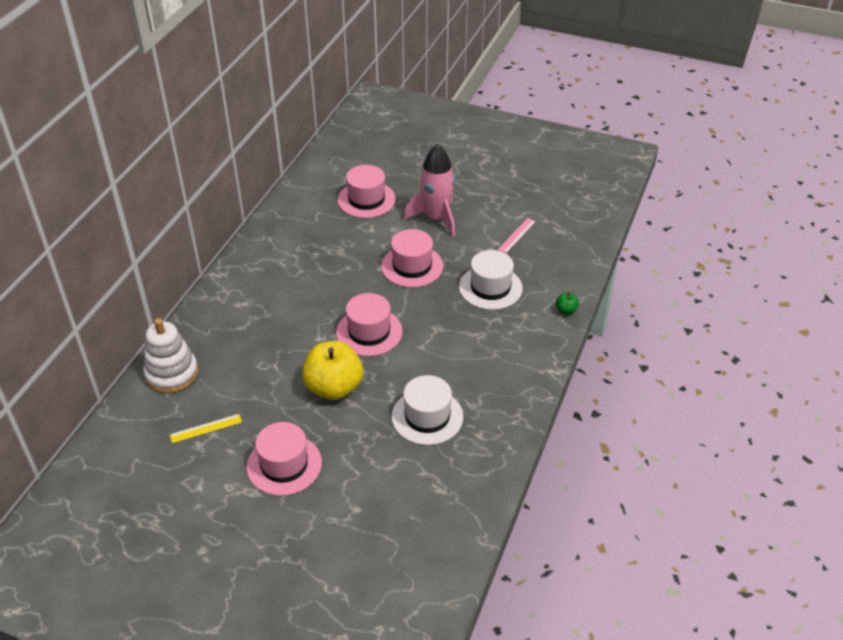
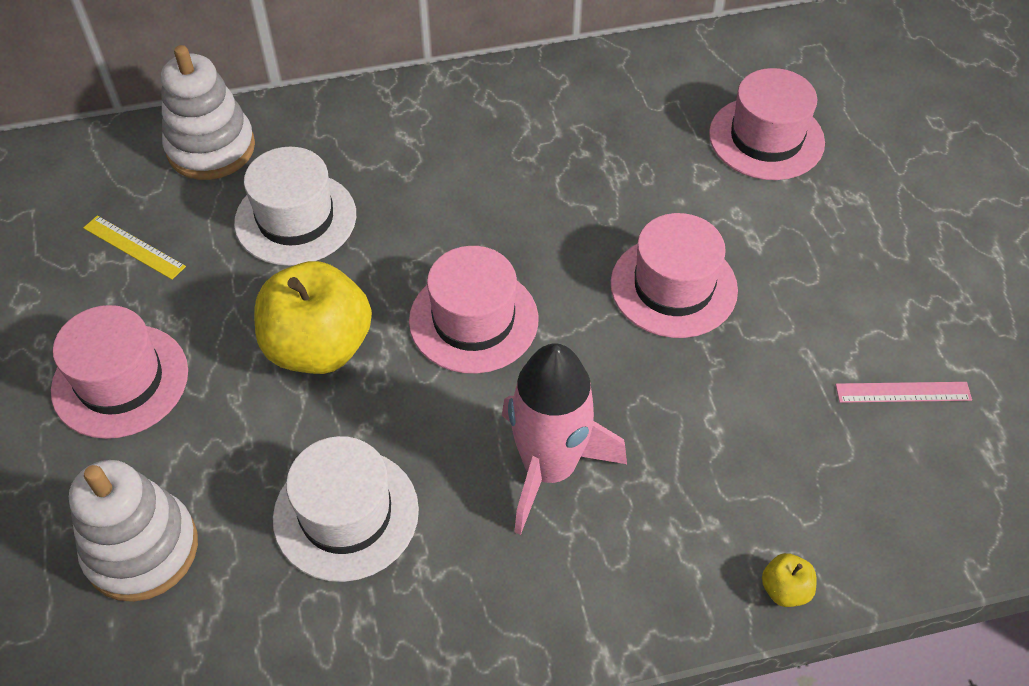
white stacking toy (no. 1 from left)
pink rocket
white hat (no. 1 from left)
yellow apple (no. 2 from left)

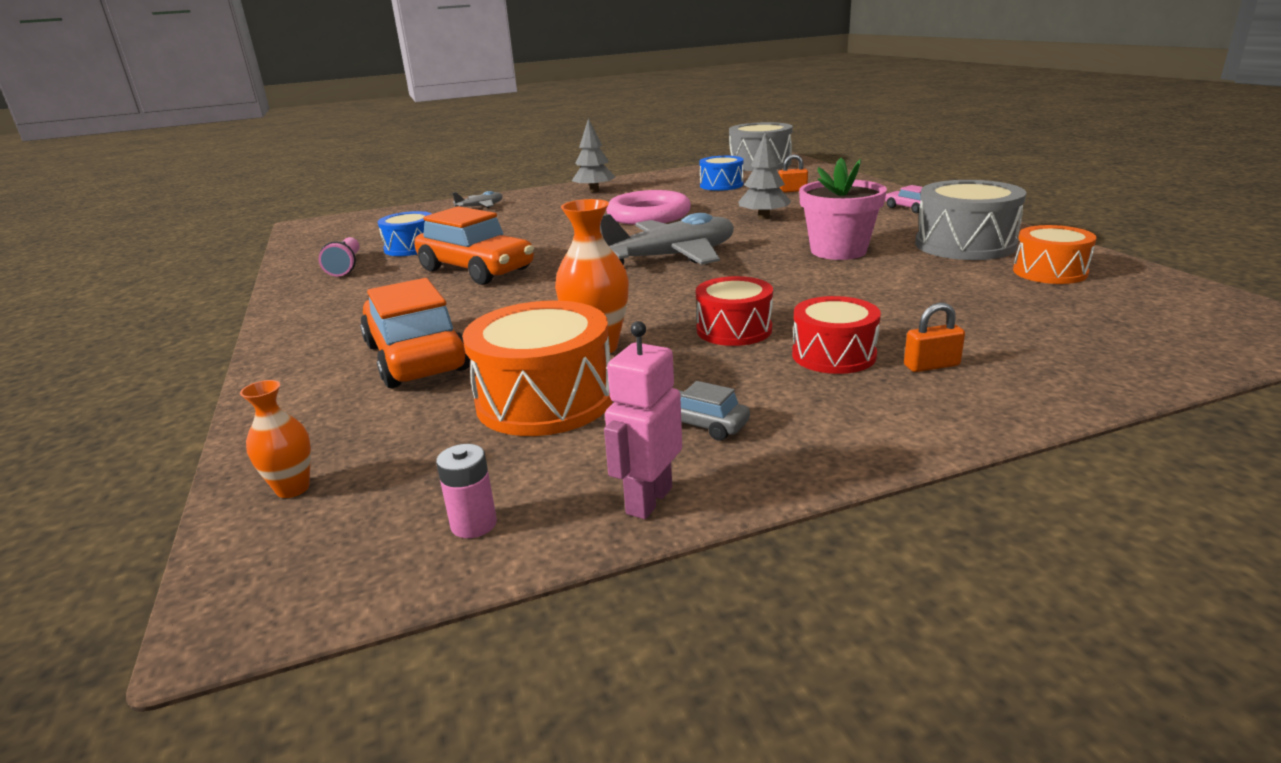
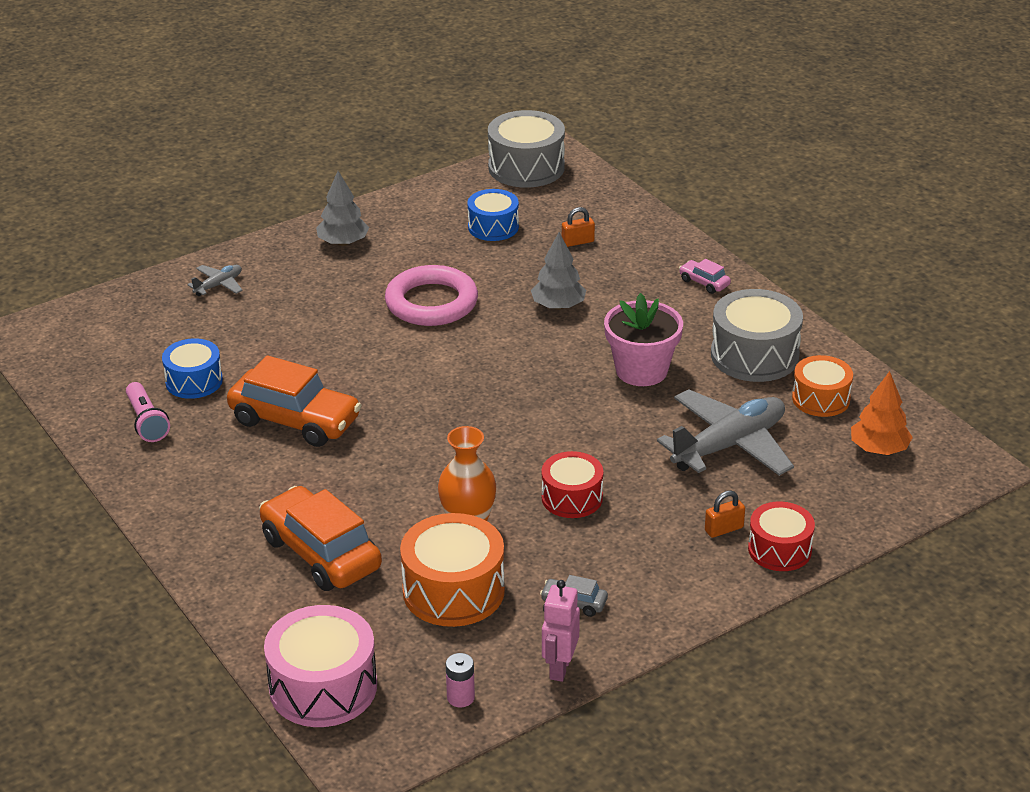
orange tree
grey plane (no. 2 from left)
red drum (no. 2 from left)
pink drum

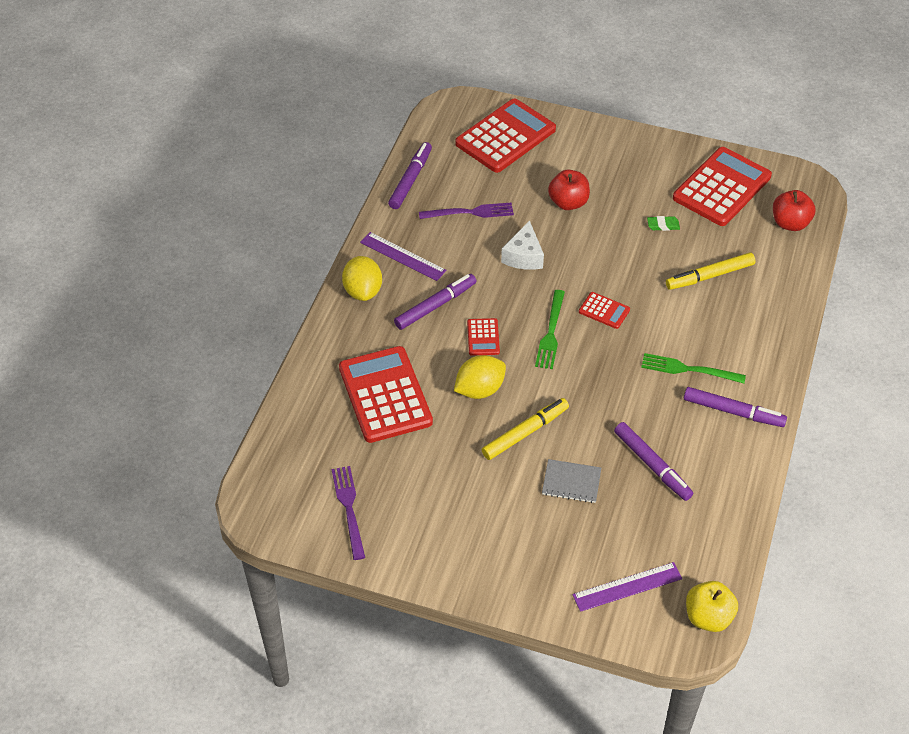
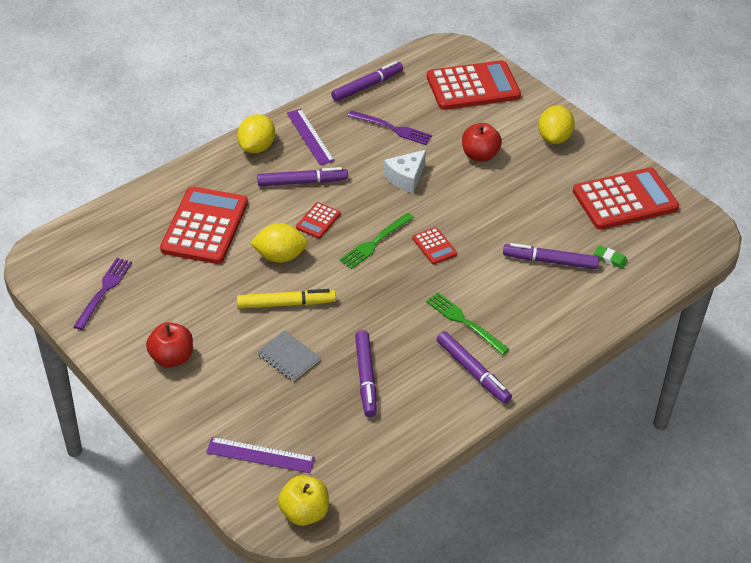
yellow lemon (no. 3 from left)
green eraser
red apple (no. 1 from left)
purple marker (no. 5 from left)

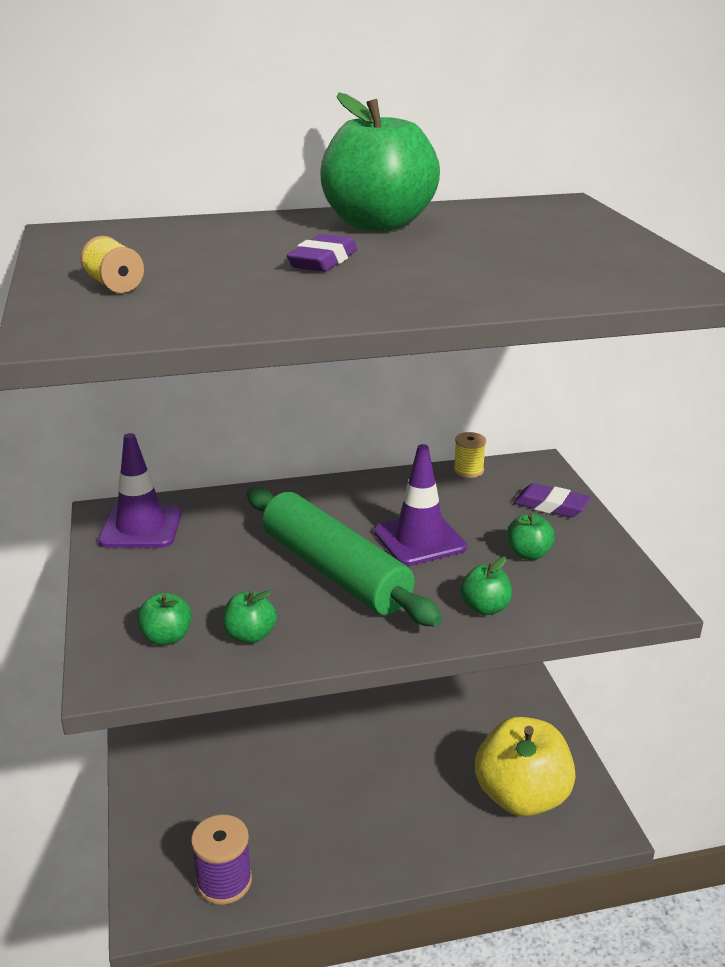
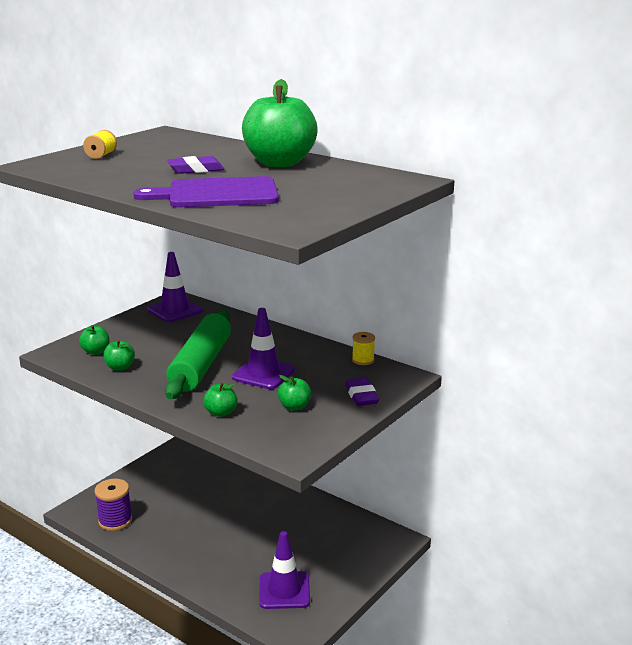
purple cutting board
purple traffic cone (no. 3 from left)

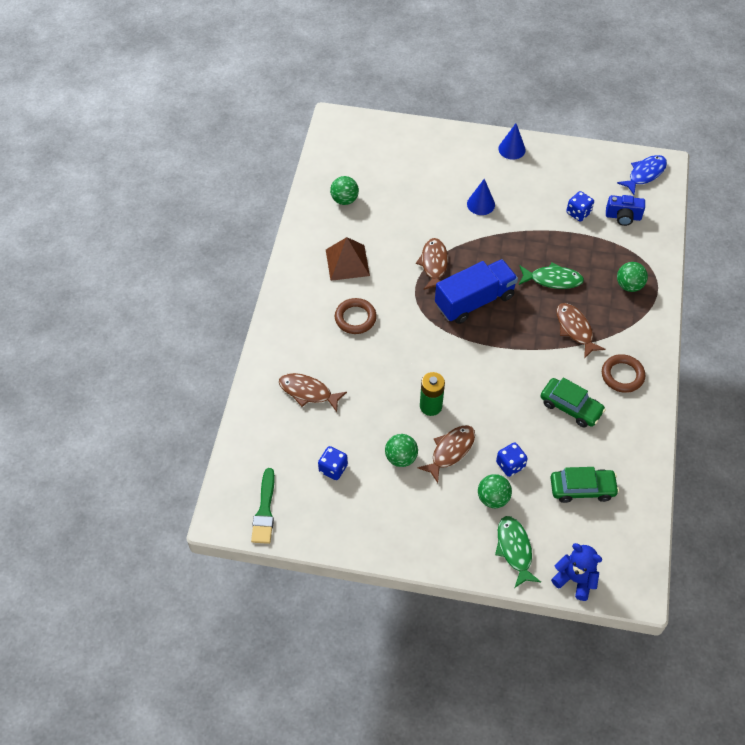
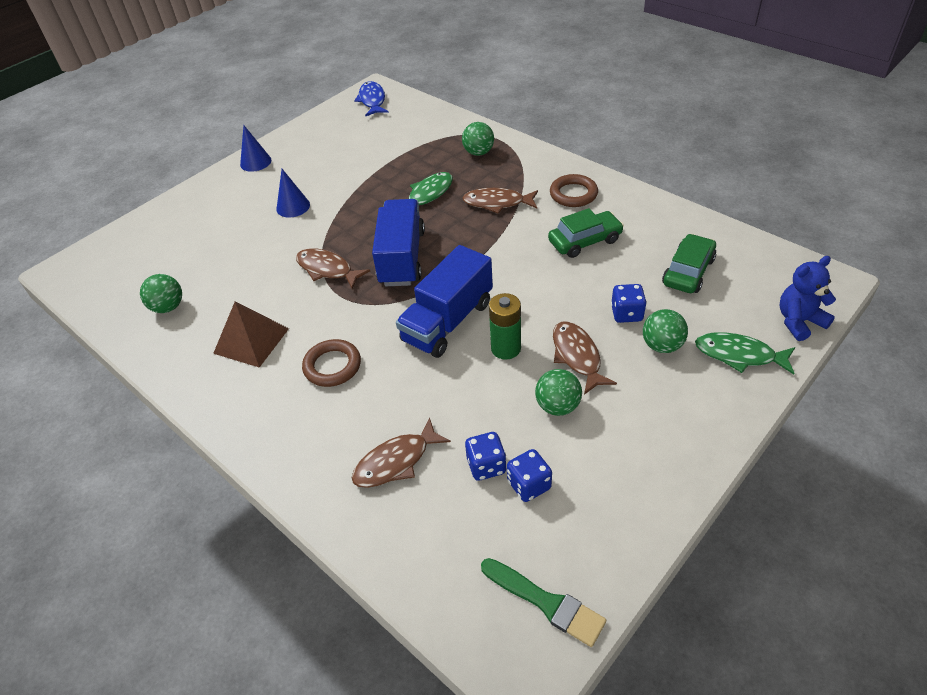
blue camera
blue truck (no. 2 from left)
blue dice (no. 1 from left)

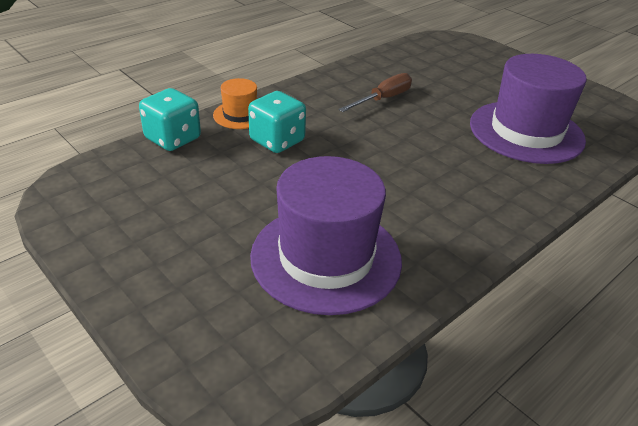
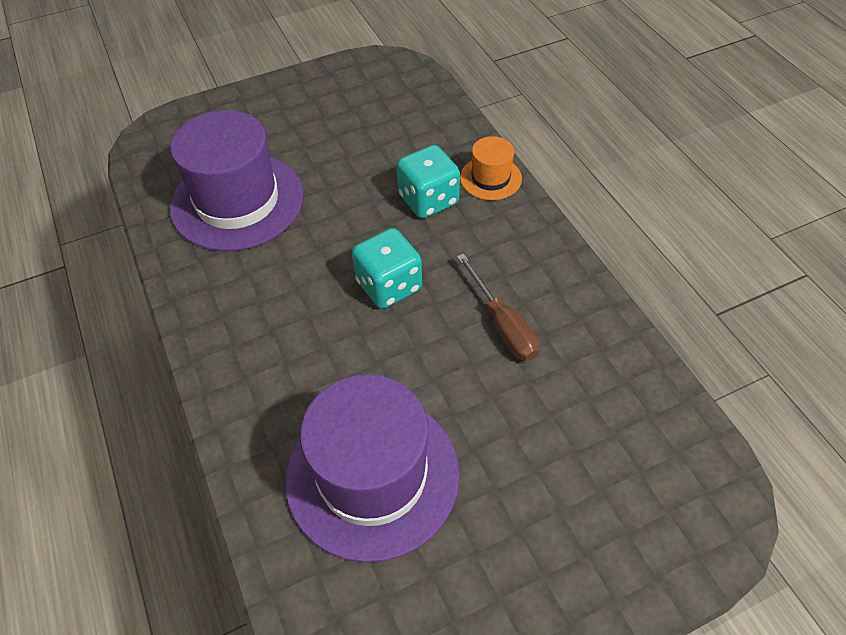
turquoise dice (no. 1 from left)

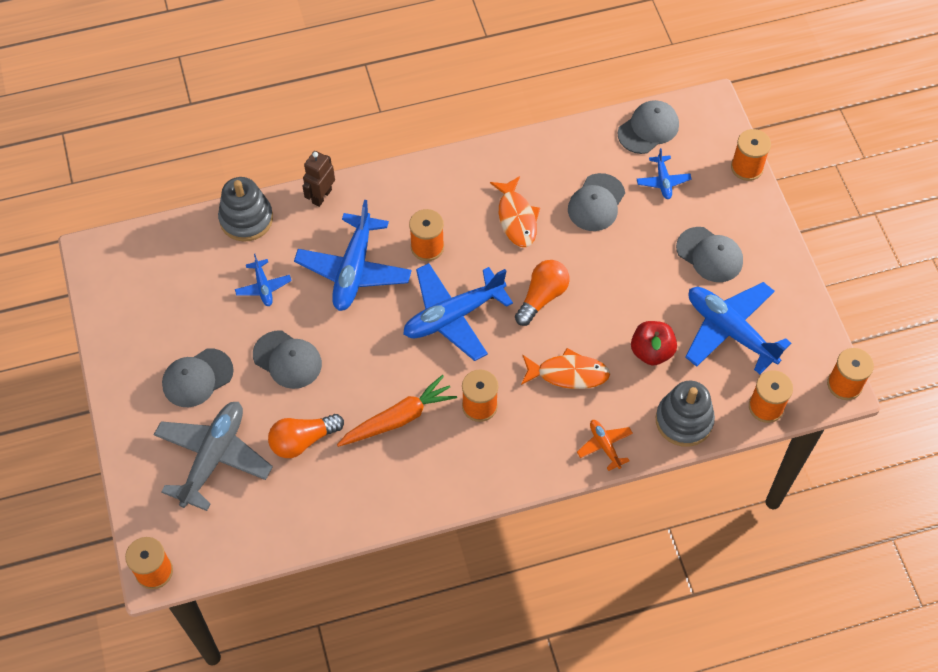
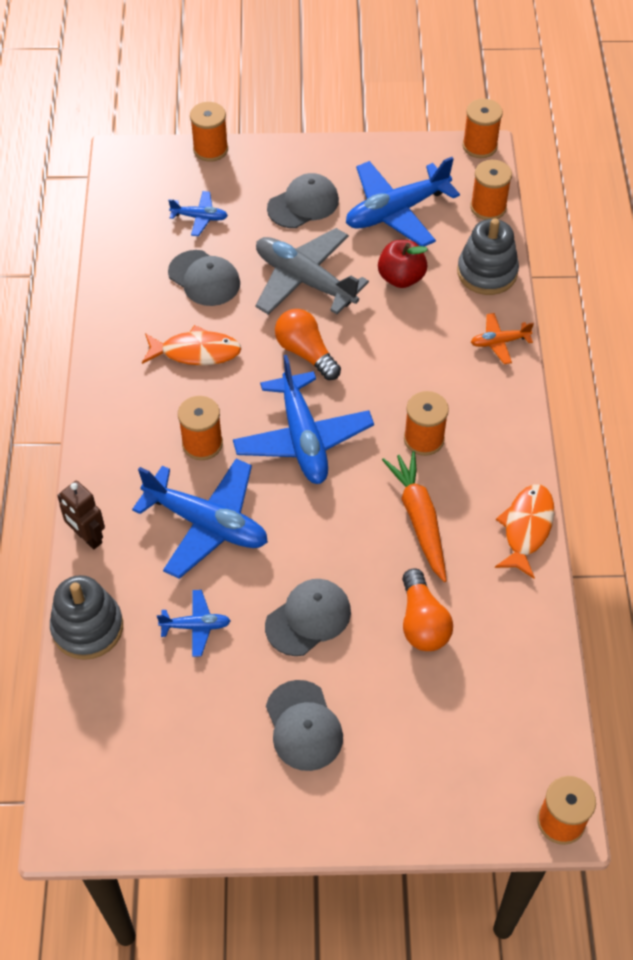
grey cap (no. 4 from left in the first image)
grey plane
orange fish (no. 2 from left)

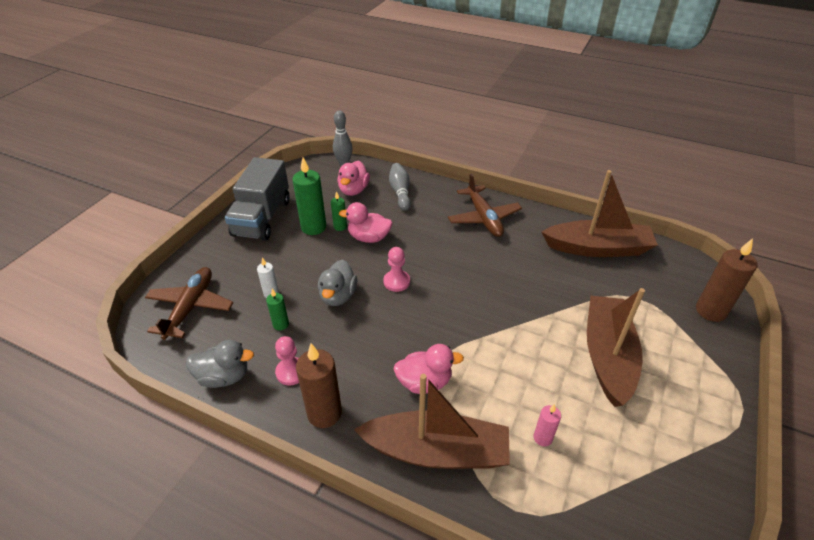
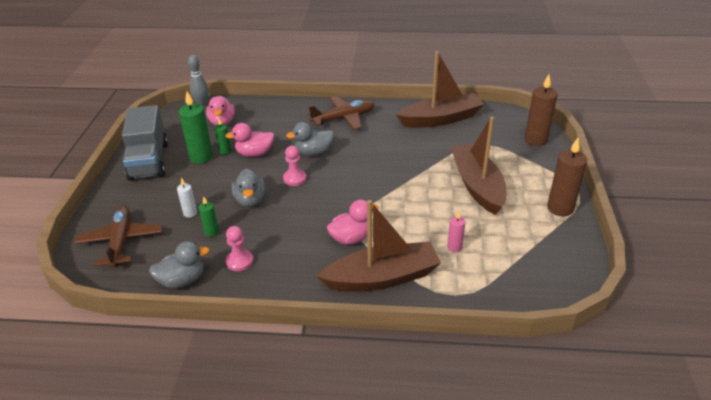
grey bowling pin (no. 2 from left in the first image)
grey duck (no. 3 from left)
brown candle (no. 2 from left)
brown plane (no. 2 from left)

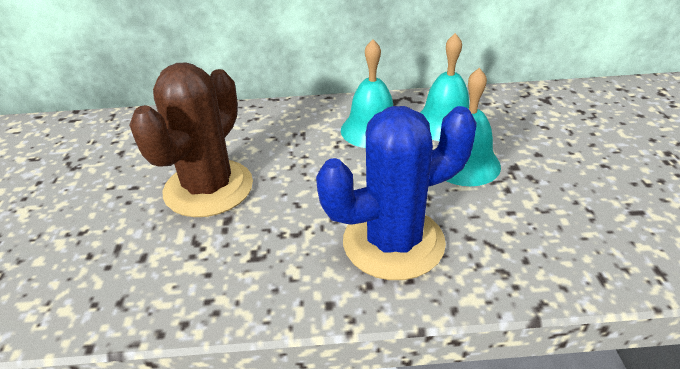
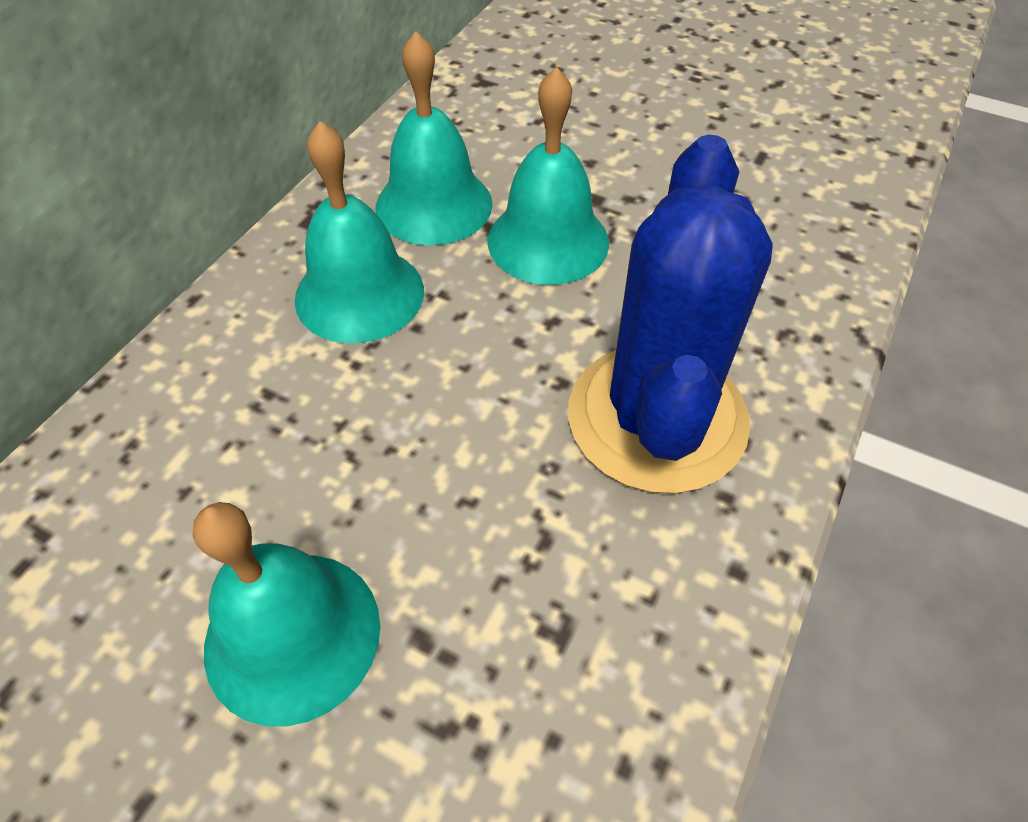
turquoise bell (no. 1 from left)

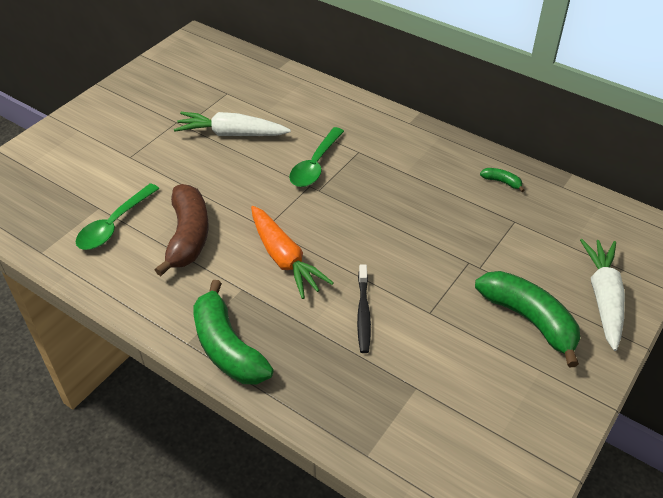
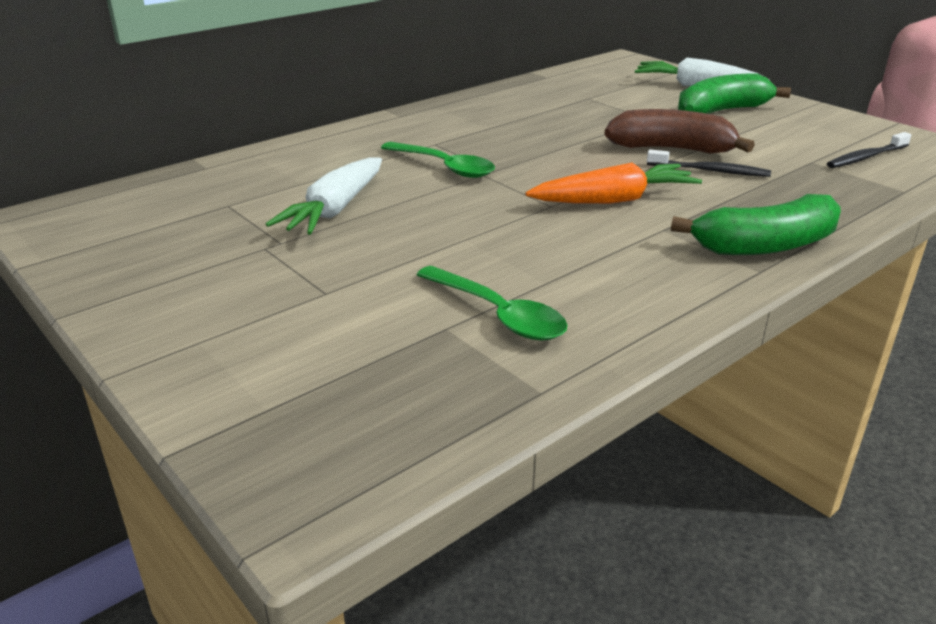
green banana (no. 2 from left in the first image)
black toothbrush (no. 2 from left)
brown banana

